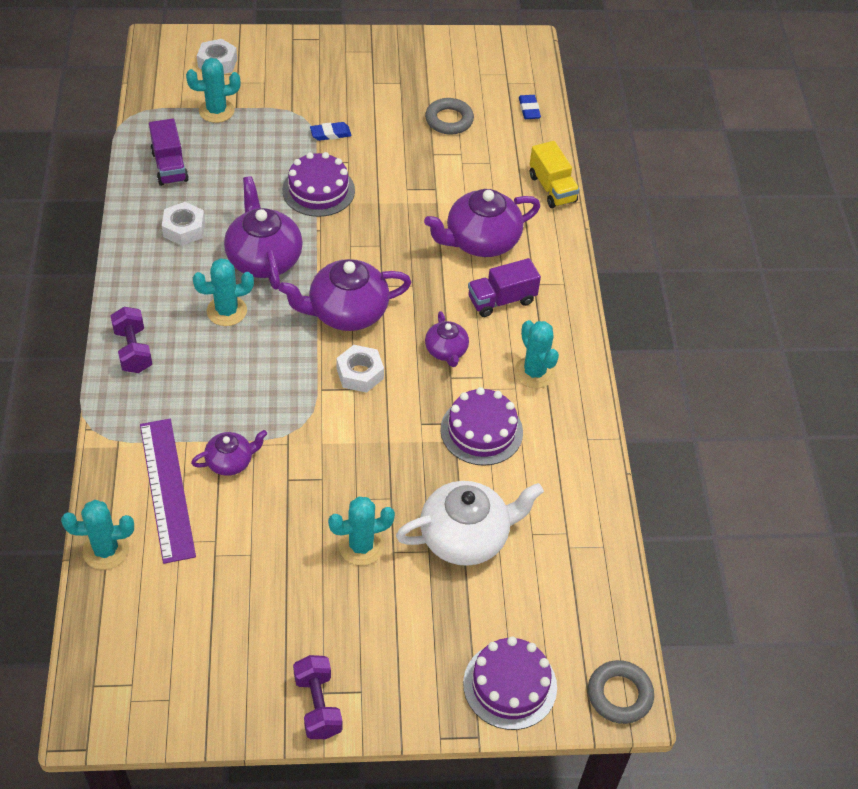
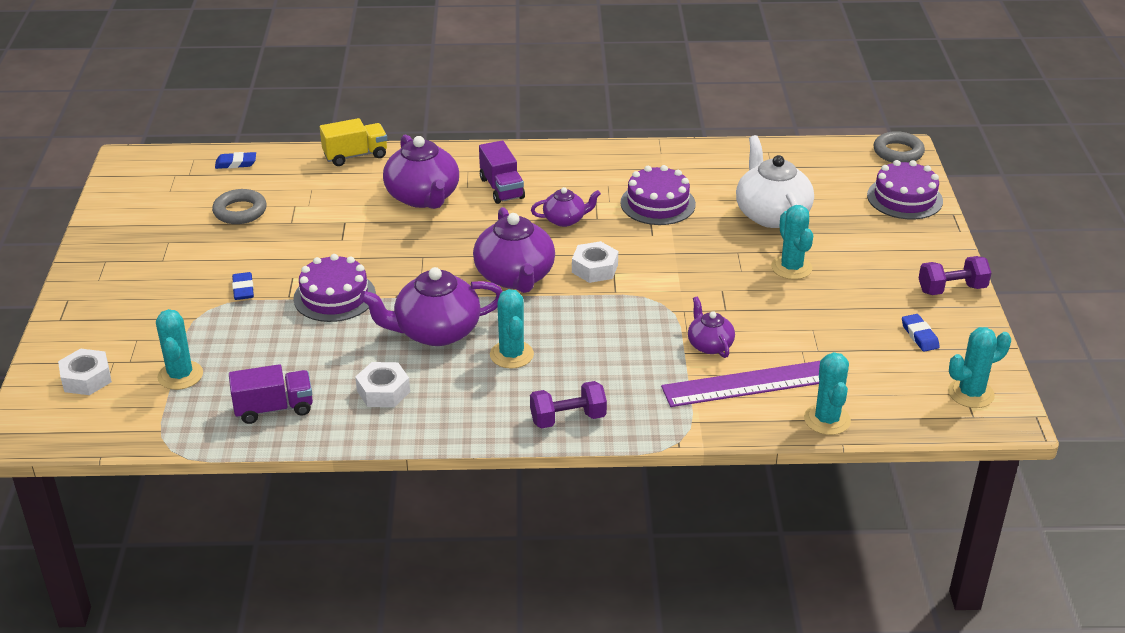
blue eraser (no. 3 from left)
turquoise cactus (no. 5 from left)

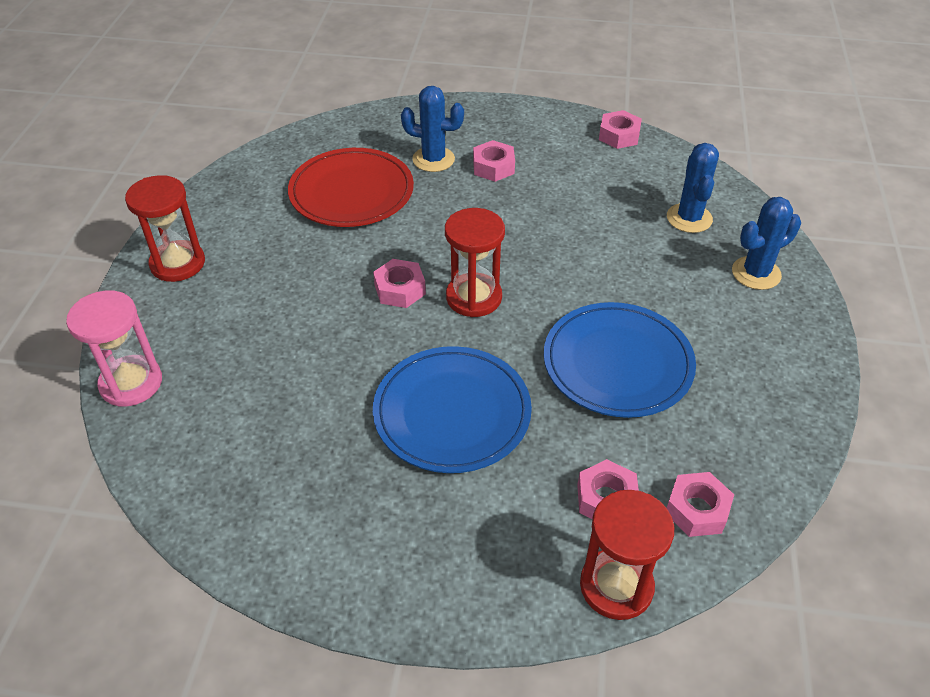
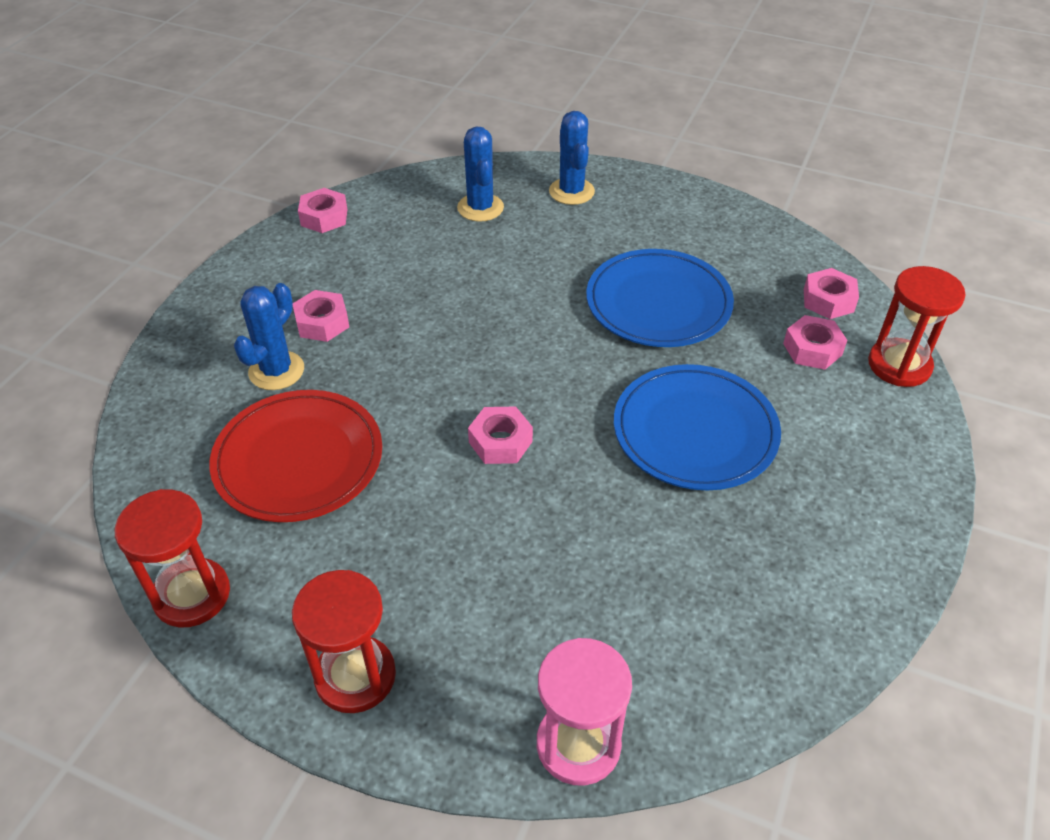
red hourglass (no. 1 from left)
blue cactus (no. 2 from left)

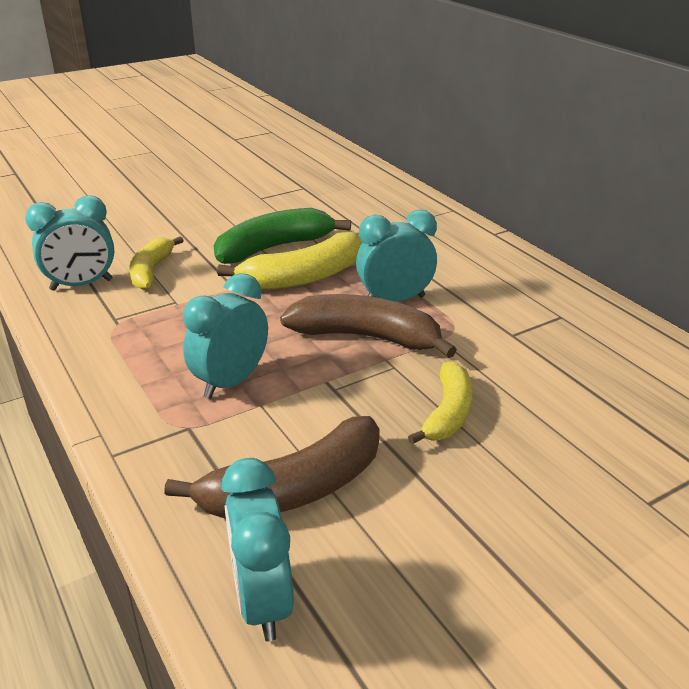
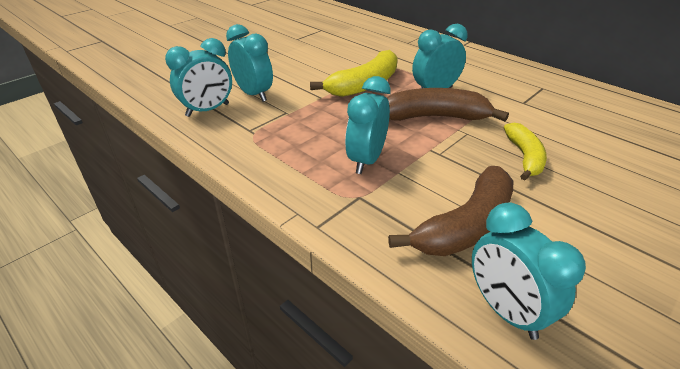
green banana
turquoise clock (no. 2 from left)

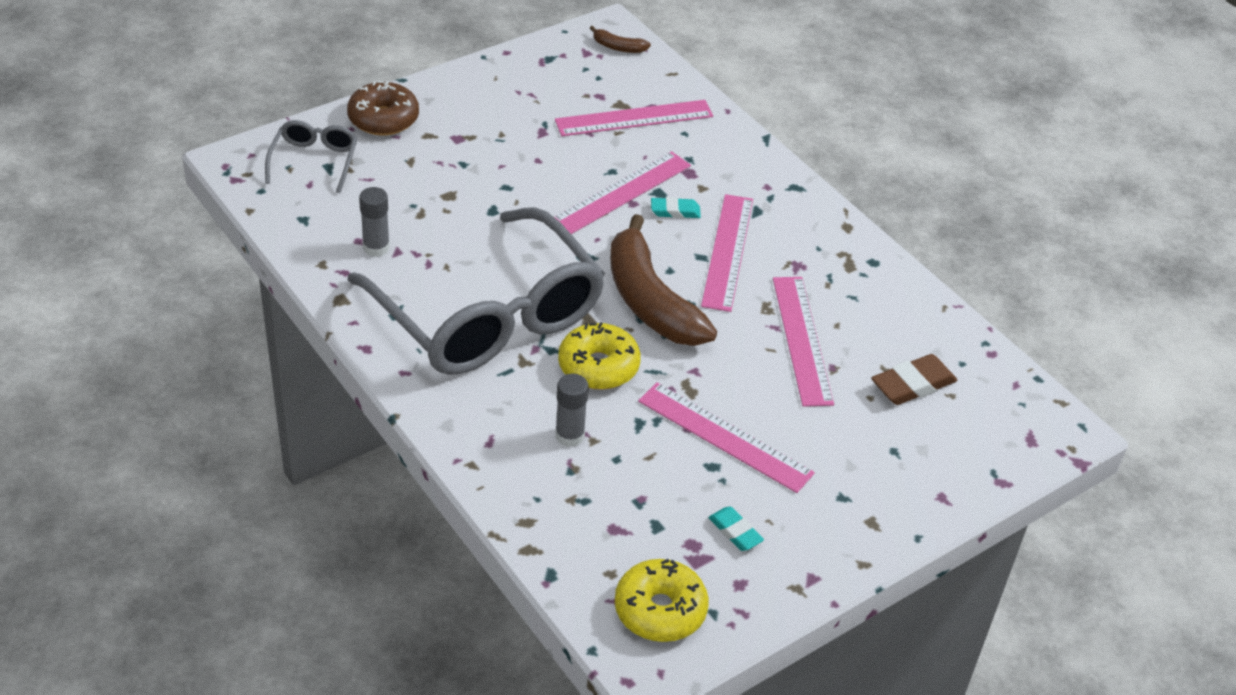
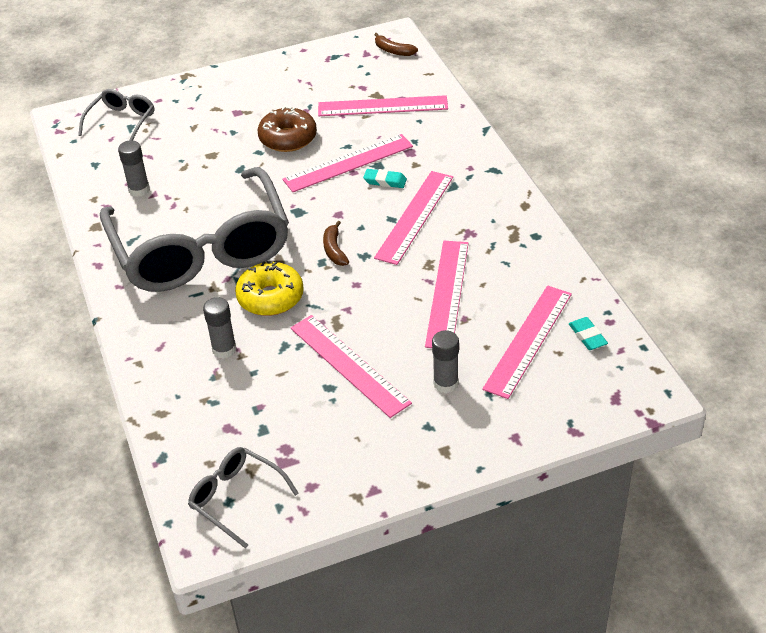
grey glue stick (no. 3 from left)
brown donut
turquoise eraser (no. 2 from left)
grey glasses (no. 3 from left)
pink ruler (no. 6 from left)
brown banana (no. 1 from left)

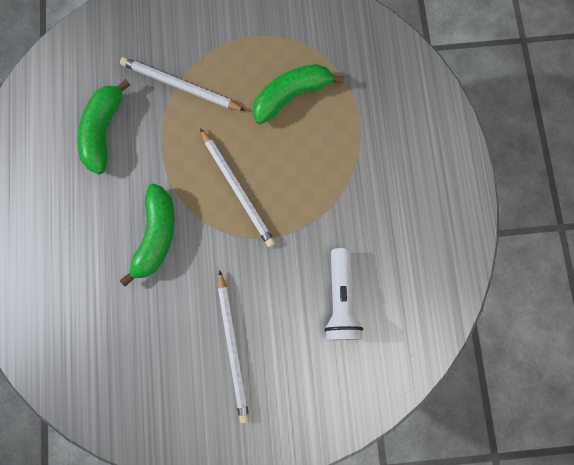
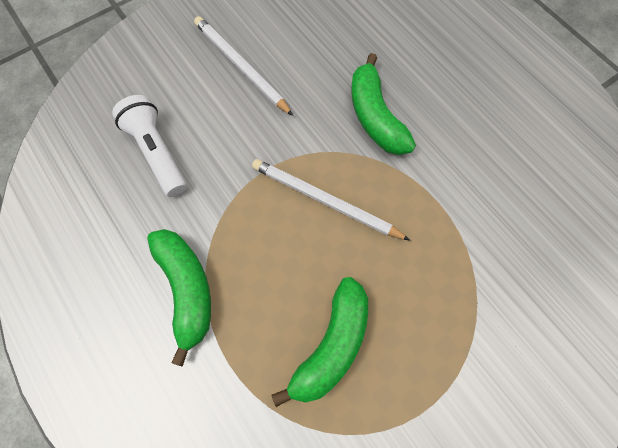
white pencil (no. 1 from left in the first image)
green banana (no. 1 from left)

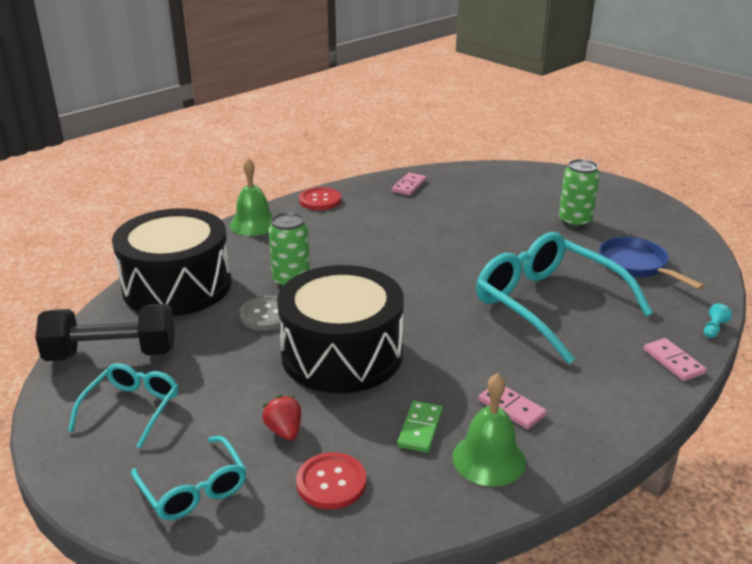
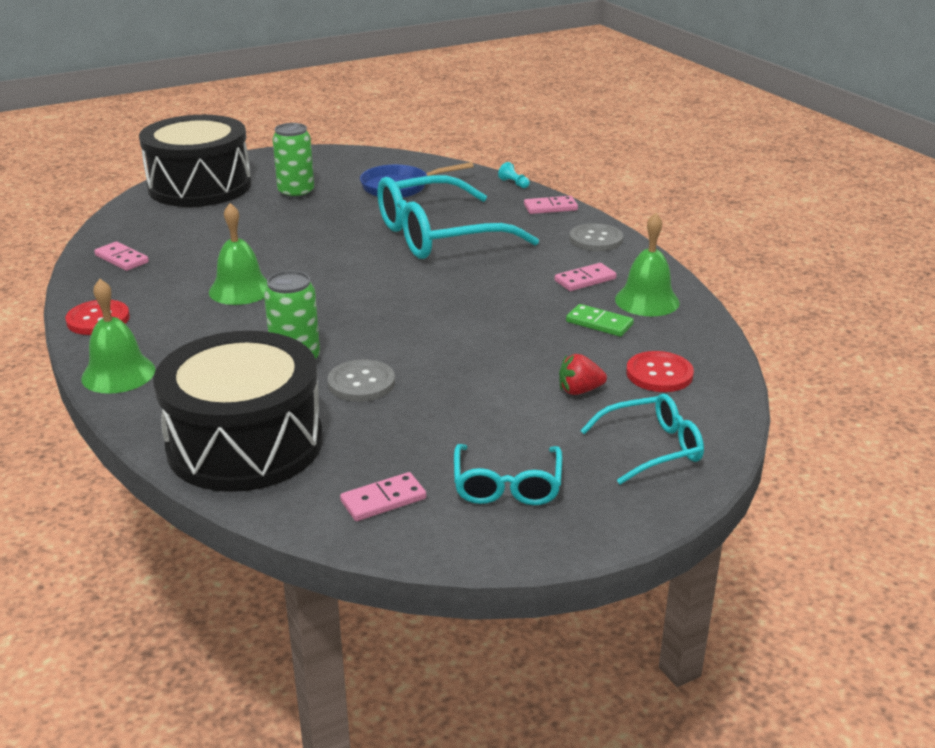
green bell (no. 2 from left)
grey button (no. 2 from left)
black drum (no. 1 from left)
pink domino (no. 2 from left)
turquoise glasses (no. 2 from left)

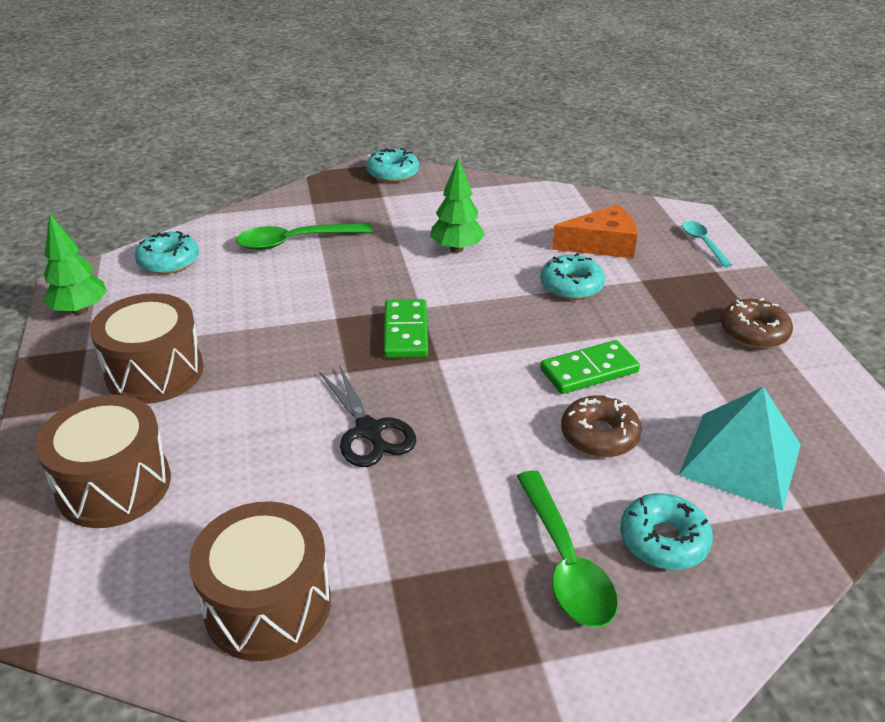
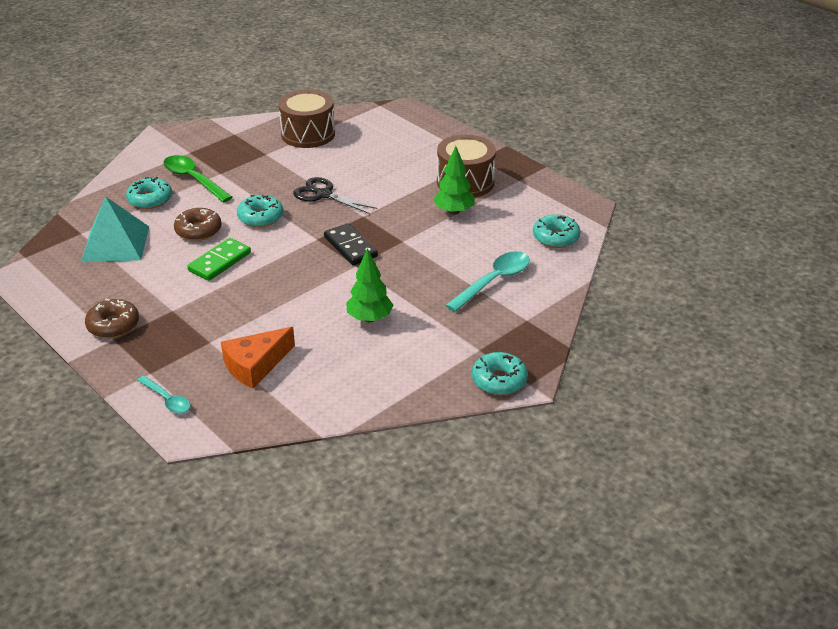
brown drum (no. 1 from left in the first image)
green tree (no. 2 from left)
turquoise donut (no. 2 from left)
turquoise spoon (no. 2 from left)
black domino

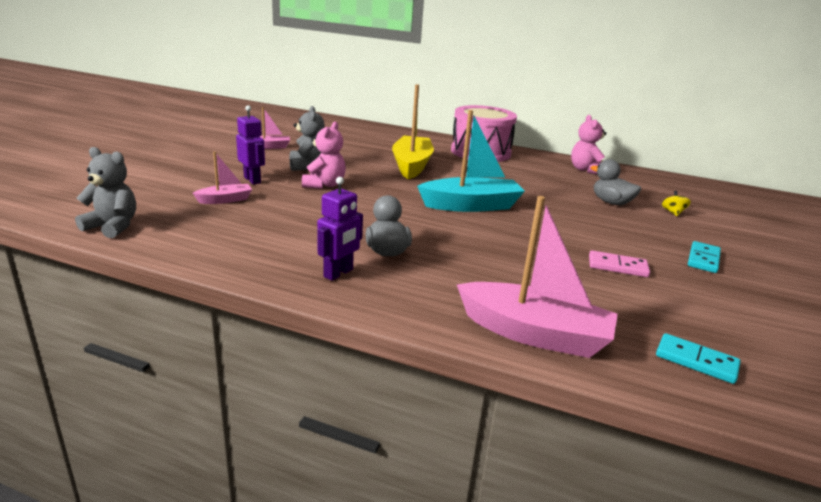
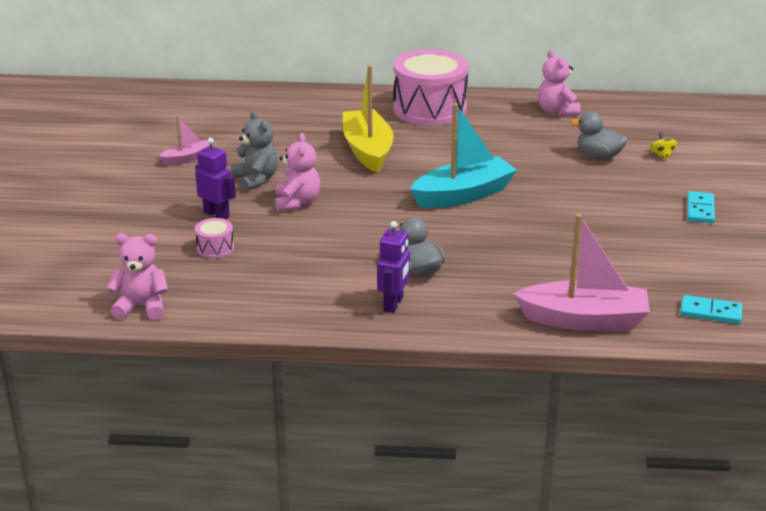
pink domino
pink drum (no. 1 from left)
pink teddy bear (no. 1 from left)

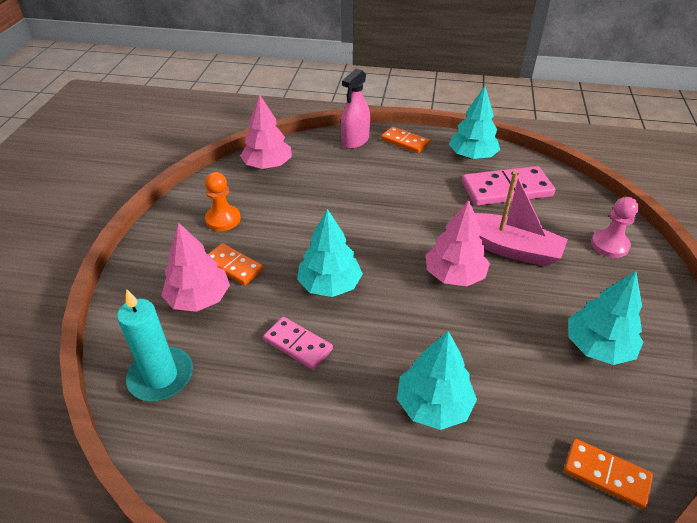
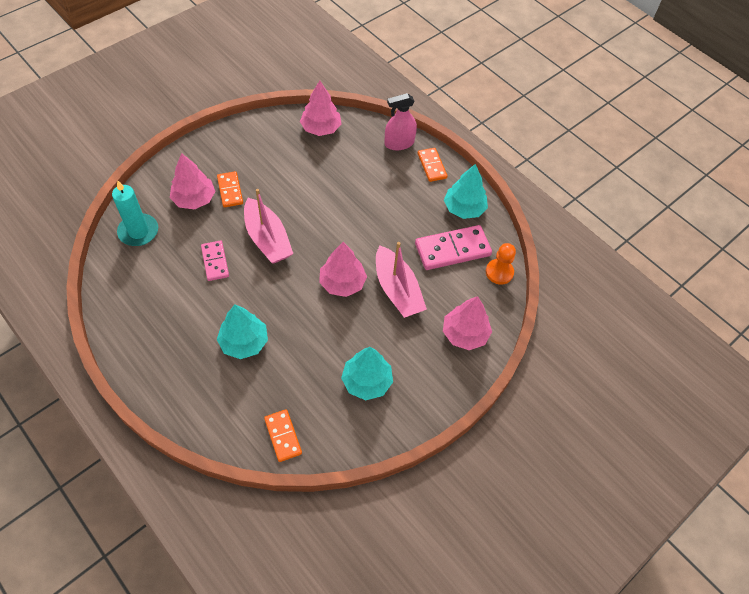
orange pawn
pink boat (no. 1 from left)
pink tree (no. 4 from left)
pink domino (no. 2 from left)

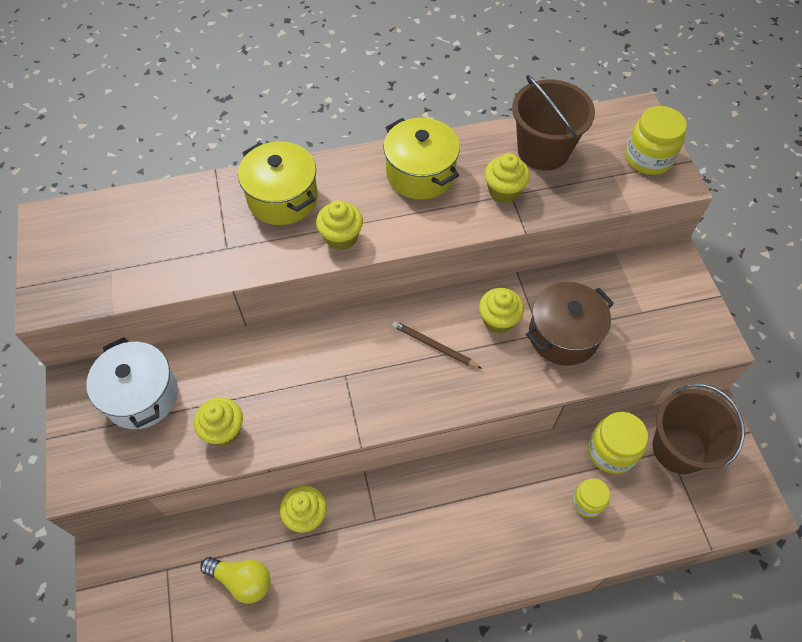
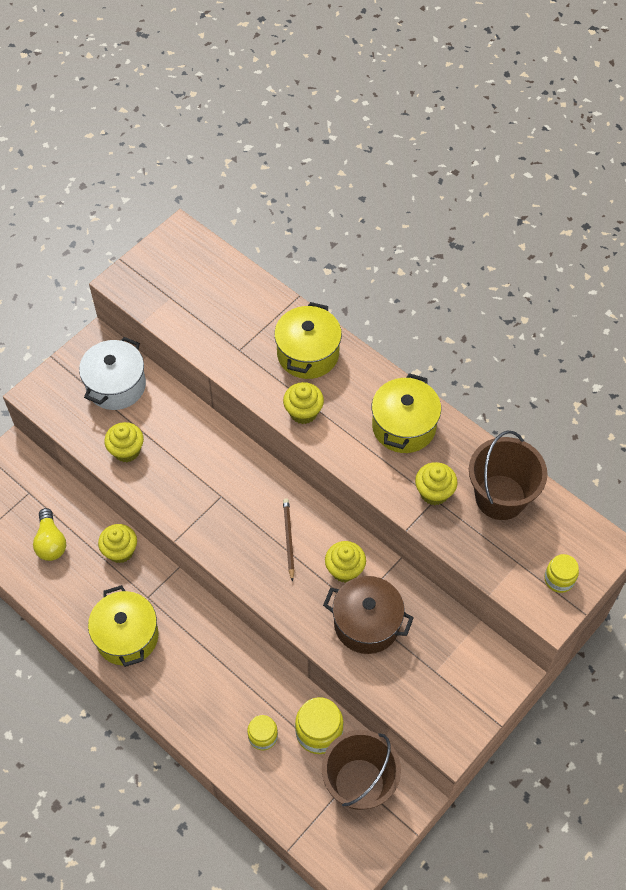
yellow pot (no. 1 from left)
yellow jar (no. 3 from left)

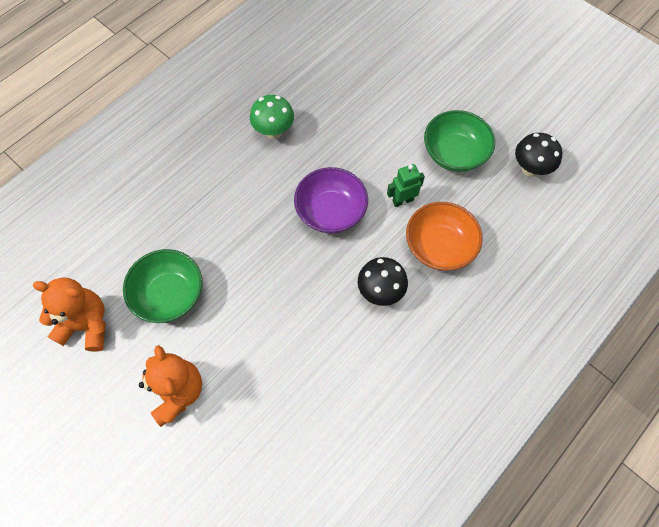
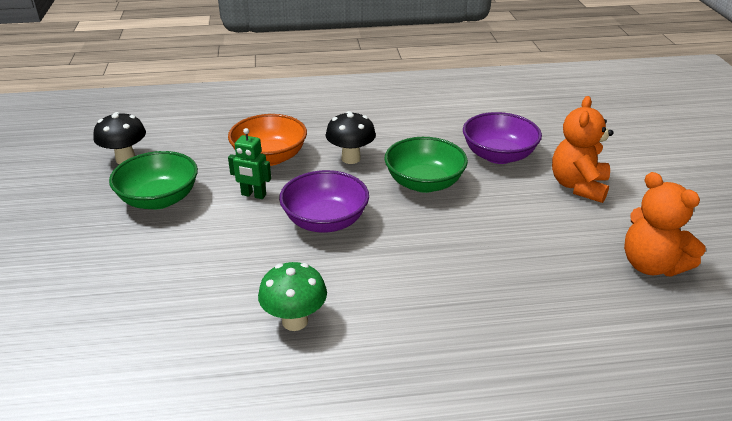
purple bowl (no. 2 from left)
green bowl (no. 2 from left)

